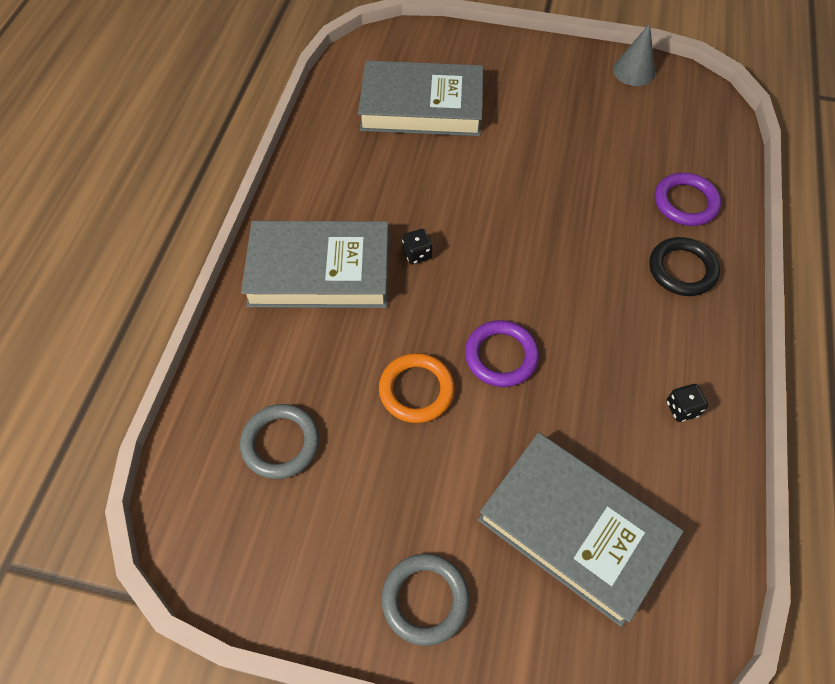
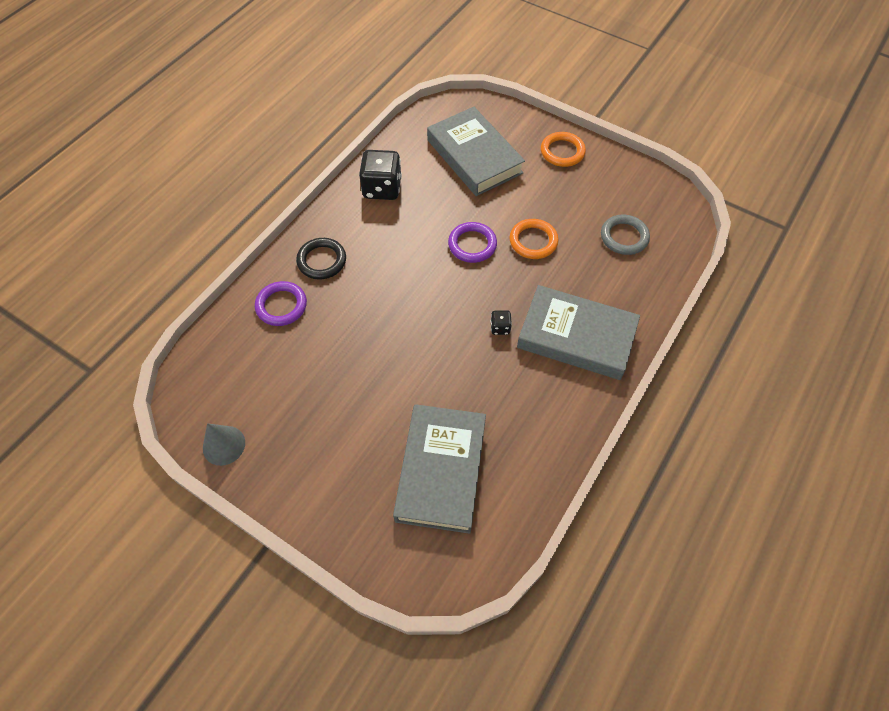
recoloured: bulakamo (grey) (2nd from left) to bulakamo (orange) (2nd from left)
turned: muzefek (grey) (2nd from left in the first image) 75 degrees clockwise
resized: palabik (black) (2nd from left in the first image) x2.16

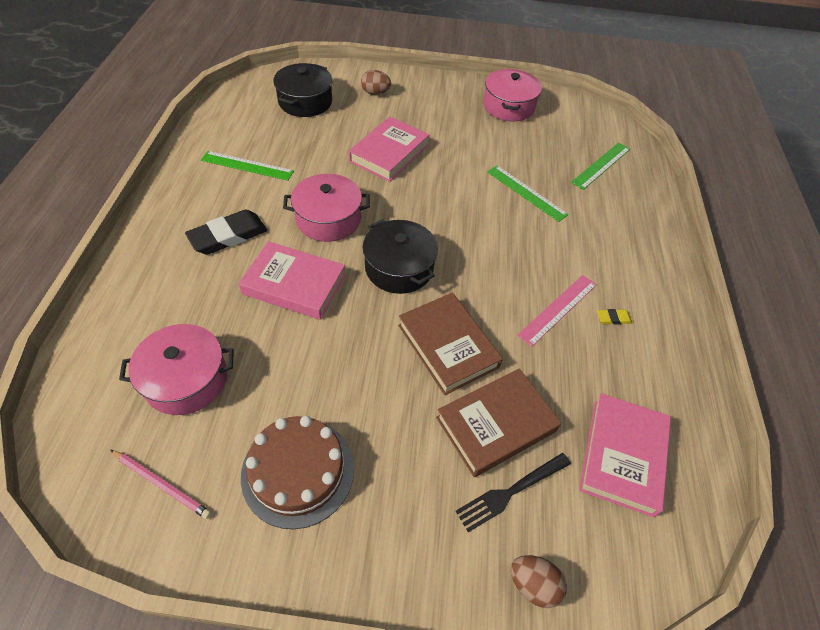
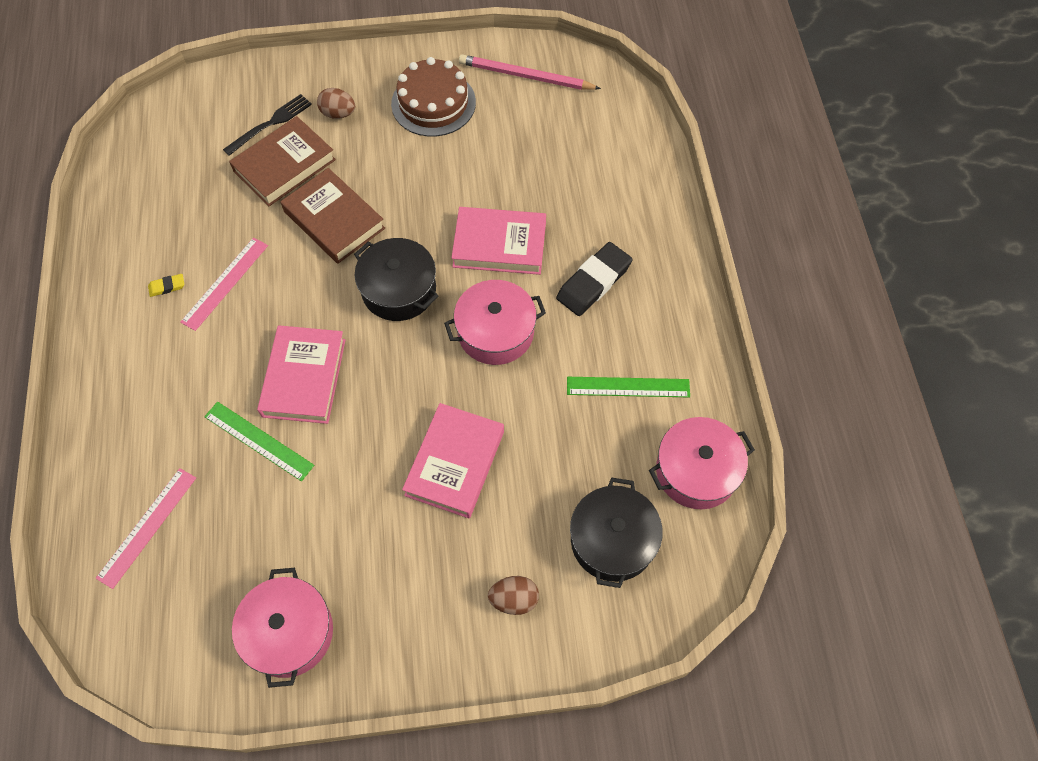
moved: muzefek (pink) (3rd from left in the first image) to muzefek (pink) (1st from left); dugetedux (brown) (2nd from left in the first image) to dugetedux (brown) (1st from left); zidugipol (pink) (1st from left in the first image) to zidugipol (pink) (3rd from left)
recoloured: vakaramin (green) (3rd from left) to vakaramin (pink) (1st from left)
resized: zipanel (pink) x1.54

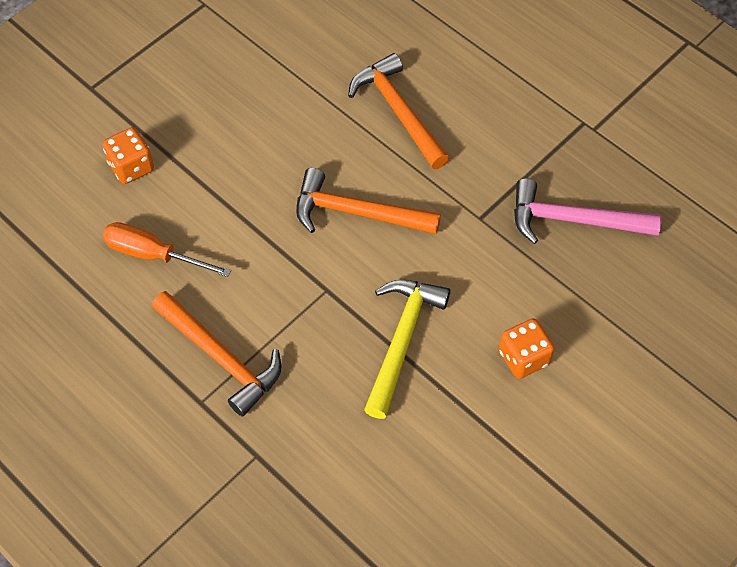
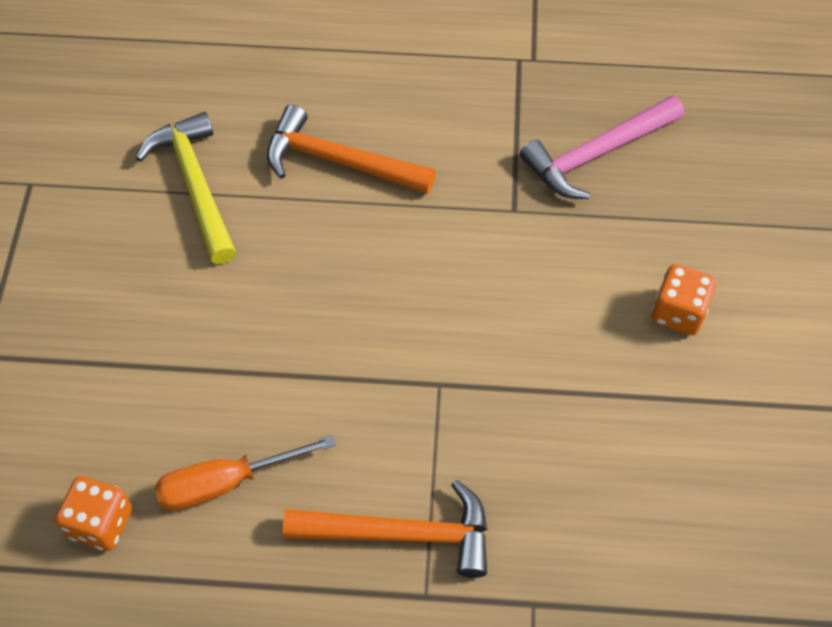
removed: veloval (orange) (2nd from left)
moved: palabik (orange) (1st from left); veloval (yellow)

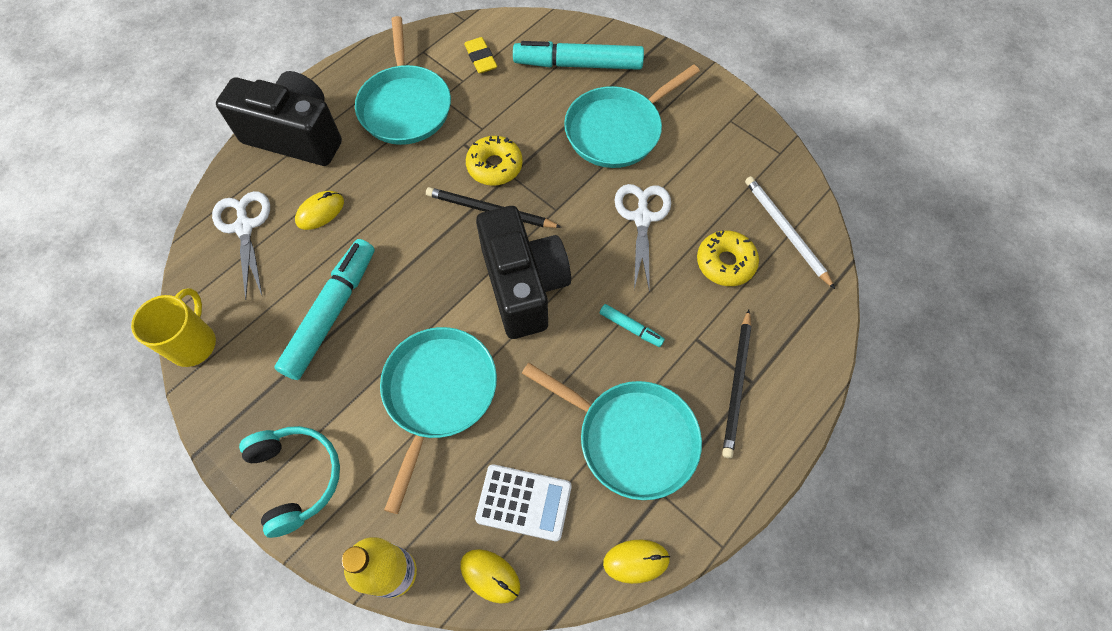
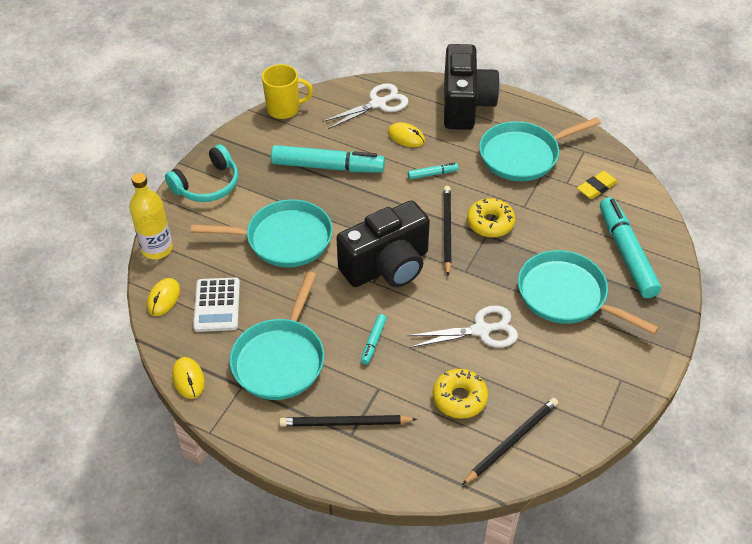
added: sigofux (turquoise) (3rd from left)
recoloured: zipanel (white) to zipanel (black) (3rd from left)

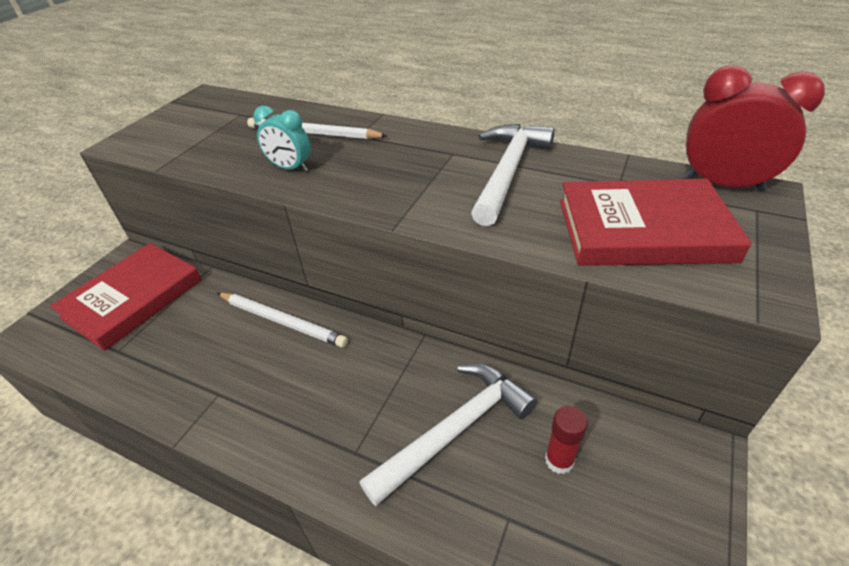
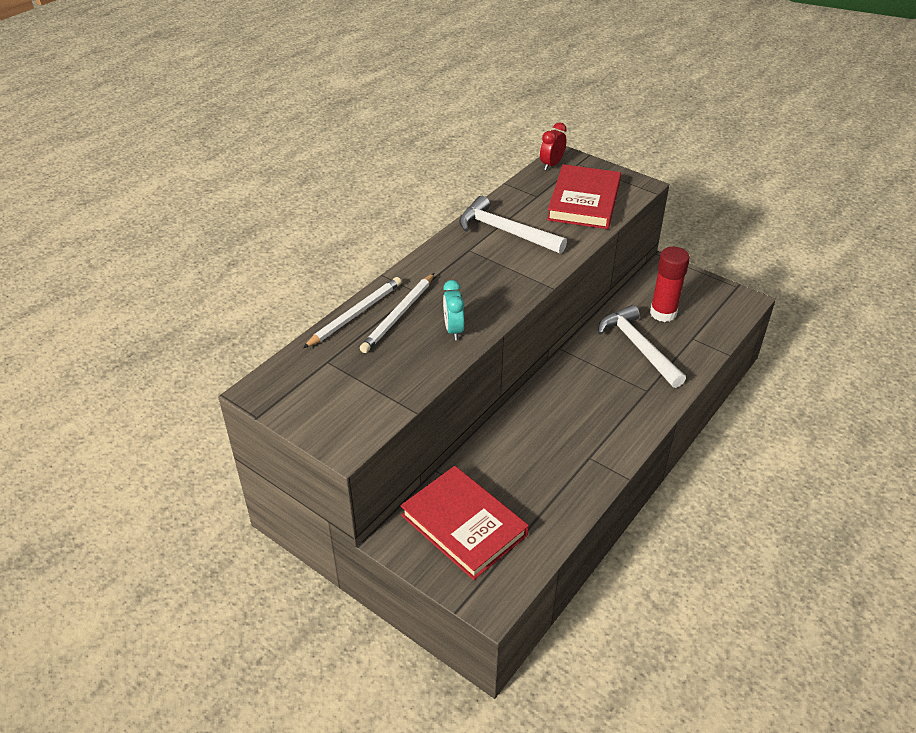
moved: zipanel (white) (1st from left)
turned: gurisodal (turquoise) 135 degrees clockwise
resized: gurisodal (red) x0.62; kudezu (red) x1.71

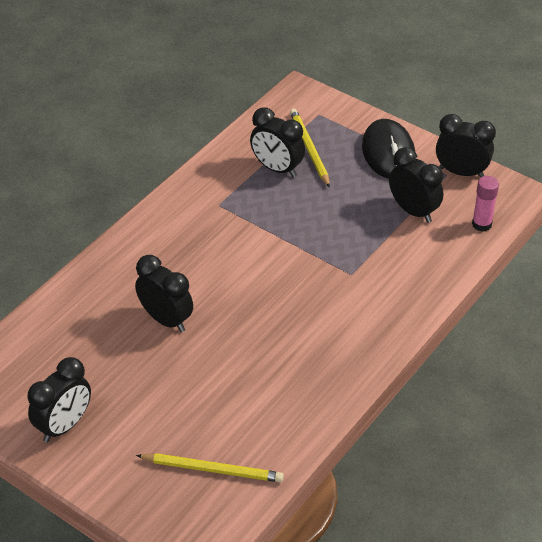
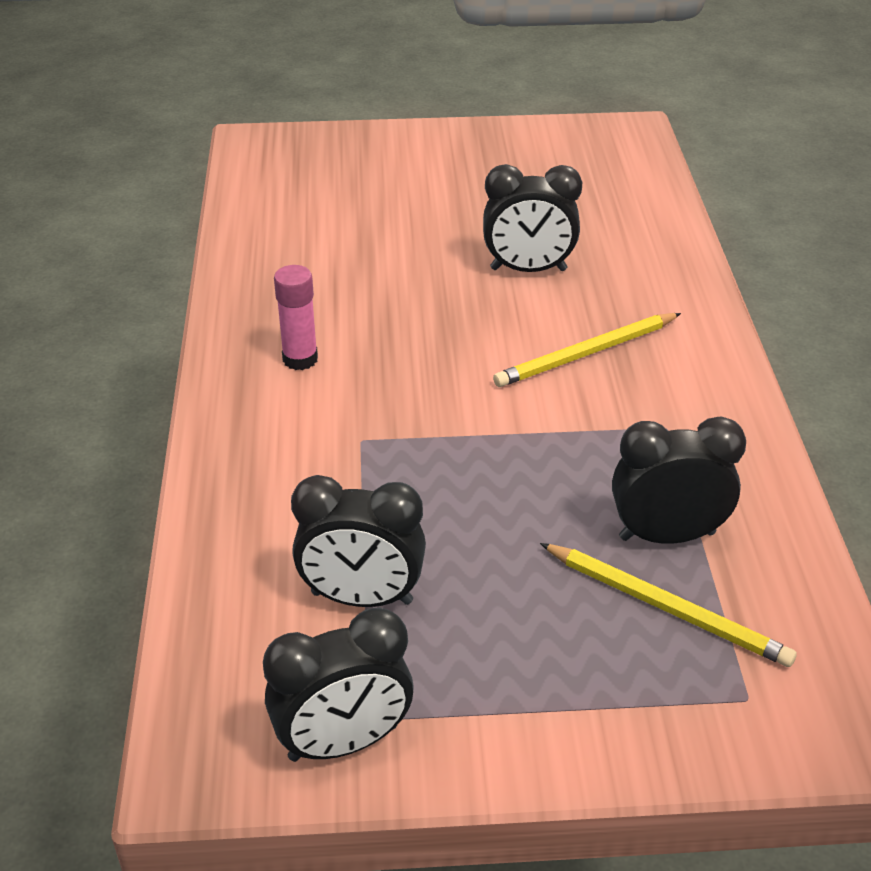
removed: gurisodal (black) (1st from left); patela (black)
moved: kudezu (pink); zipanel (yellow) (1st from left)

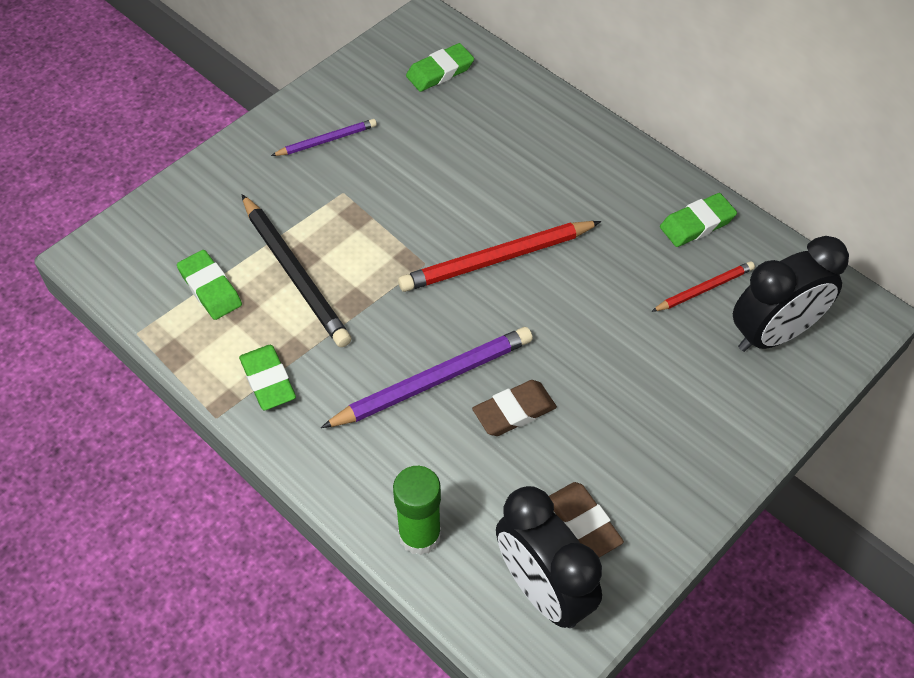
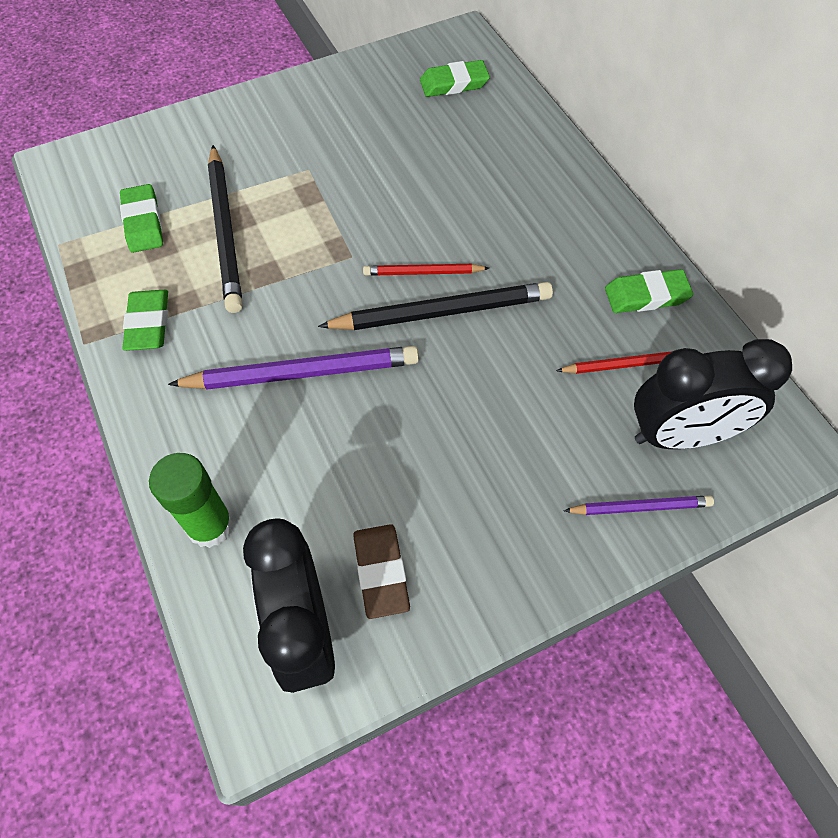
removed: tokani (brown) (1st from left)
added: zipanel (black) (2nd from left)
moved: zipanel (purple) (1st from left in the first image) to zipanel (purple) (2nd from left)
resized: zipanel (red) (1st from left) x0.55

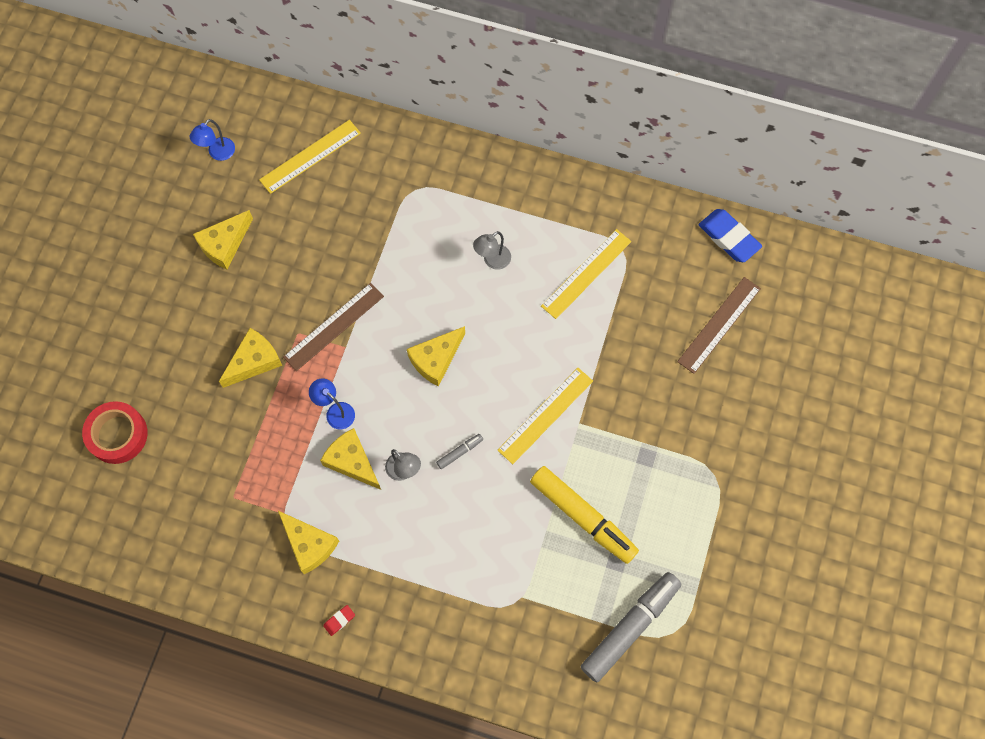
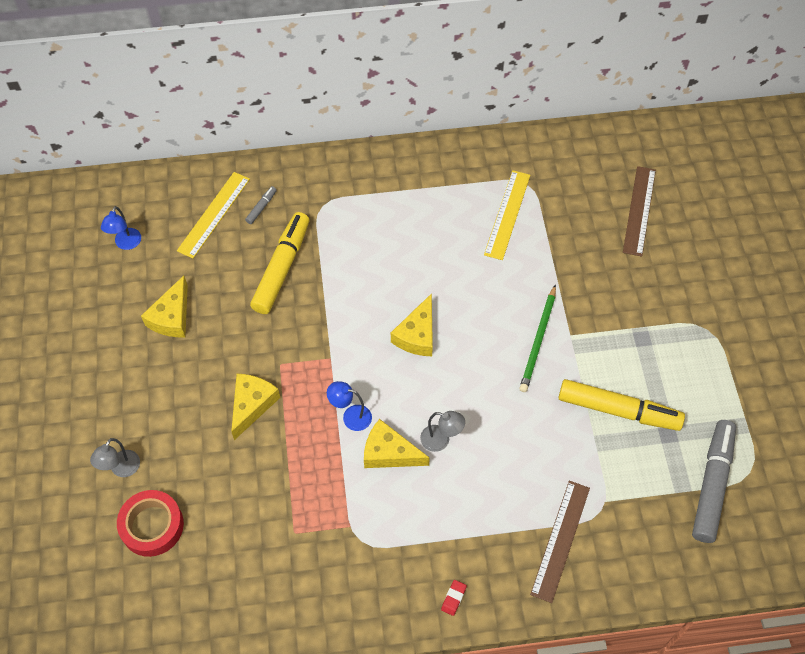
removed: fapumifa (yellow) (3rd from left); tokani (blue)
added: sigofux (yellow) (1st from left)
moved: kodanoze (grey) (2nd from left in the first image) to kodanoze (grey) (1st from left); sigofux (grey) (1st from left); vakaramin (brown) (1st from left)
replaced: vakaramin (yellow) (2nd from left) to zipanel (green)

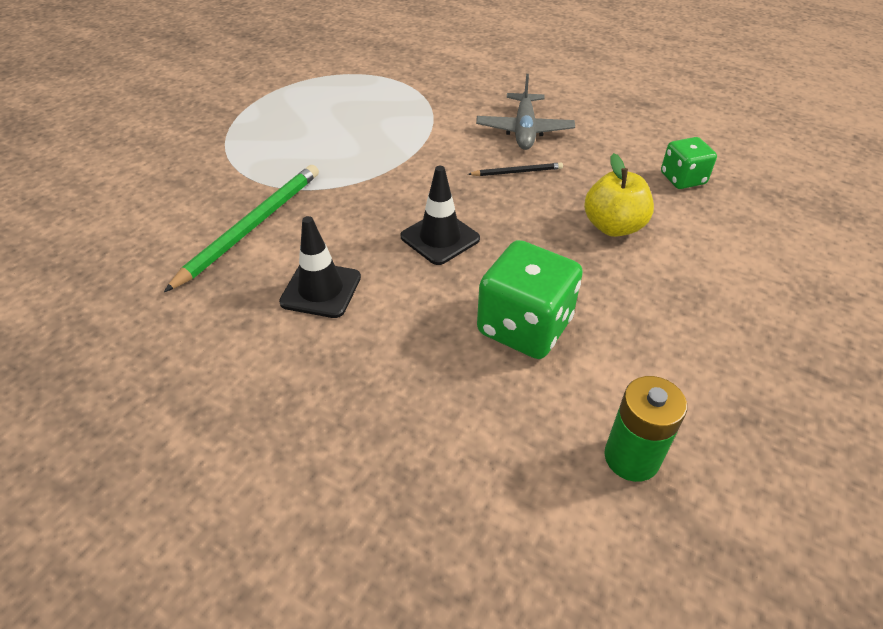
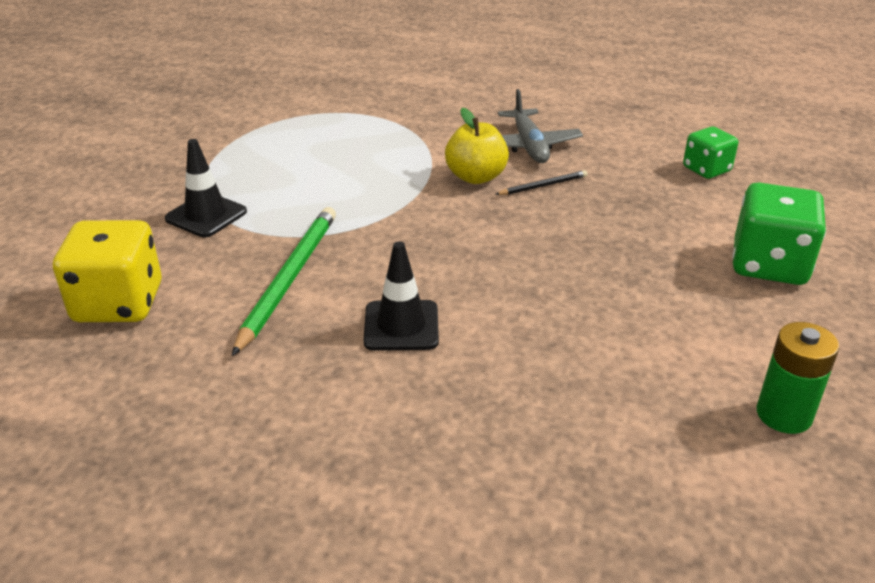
added: palabik (yellow)
moved: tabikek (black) (2nd from left in the first image) to tabikek (black) (1st from left); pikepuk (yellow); palabik (green) (1st from left in the first image) to palabik (green) (2nd from left)

